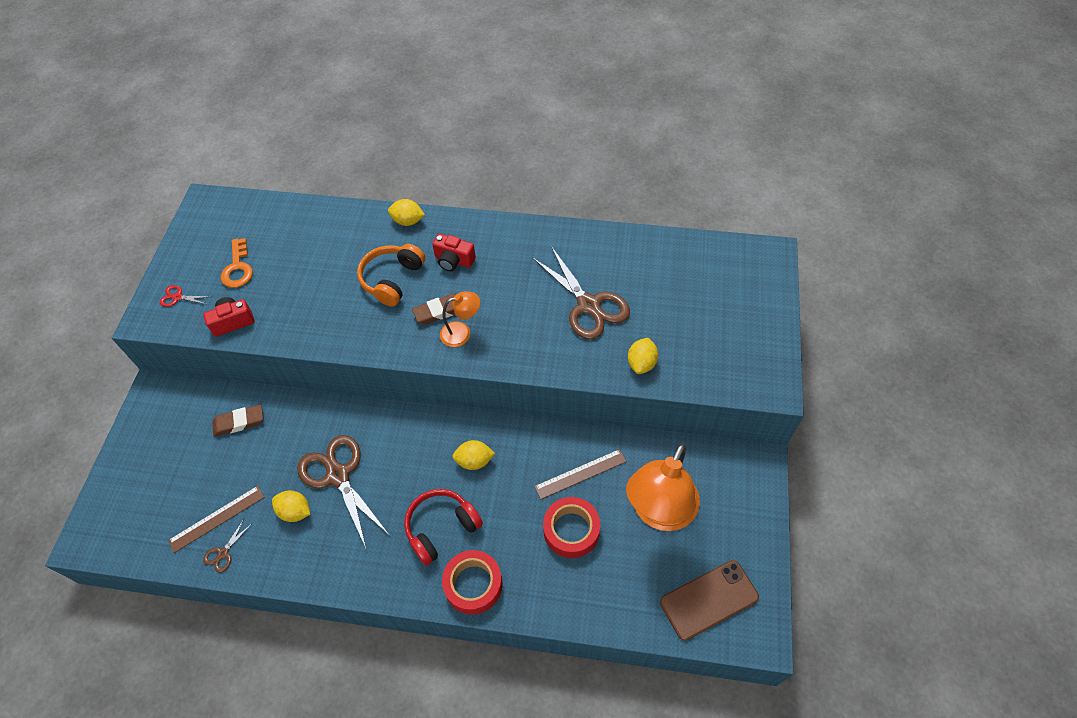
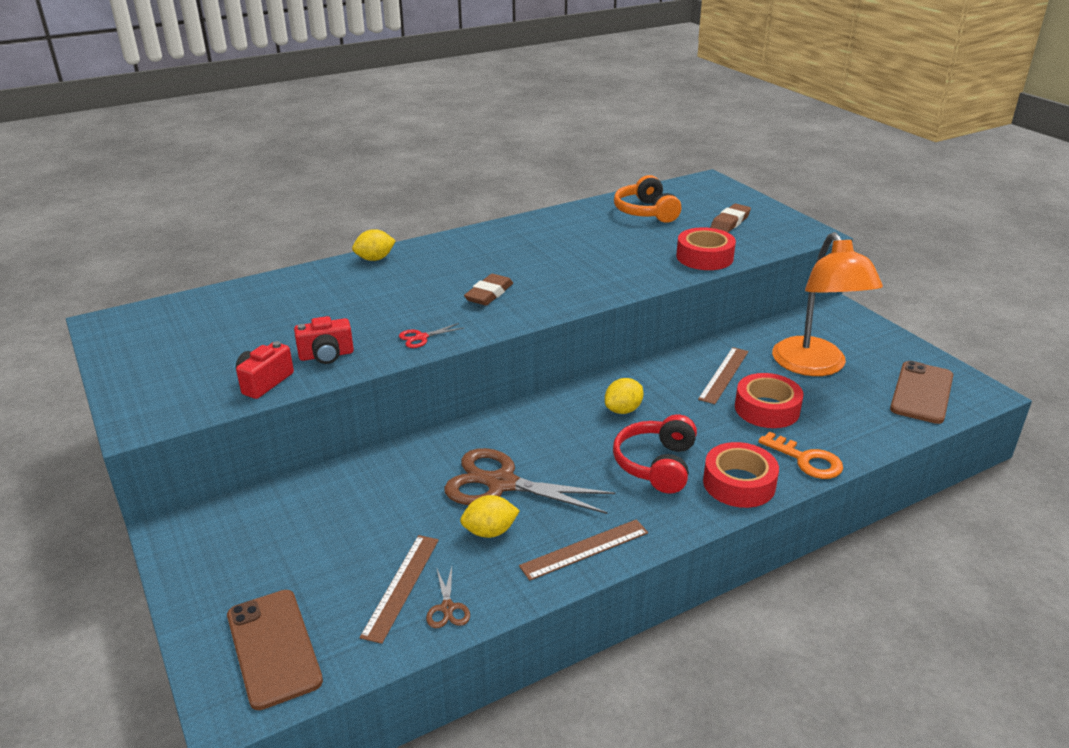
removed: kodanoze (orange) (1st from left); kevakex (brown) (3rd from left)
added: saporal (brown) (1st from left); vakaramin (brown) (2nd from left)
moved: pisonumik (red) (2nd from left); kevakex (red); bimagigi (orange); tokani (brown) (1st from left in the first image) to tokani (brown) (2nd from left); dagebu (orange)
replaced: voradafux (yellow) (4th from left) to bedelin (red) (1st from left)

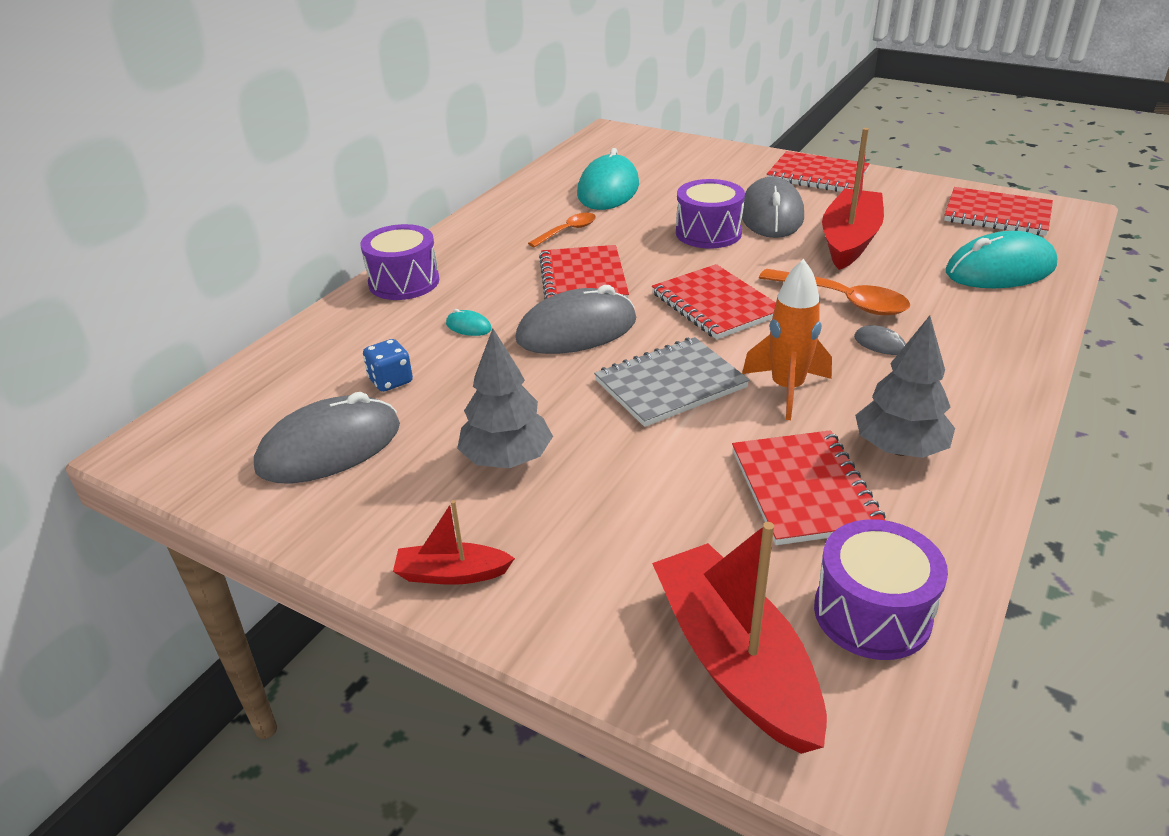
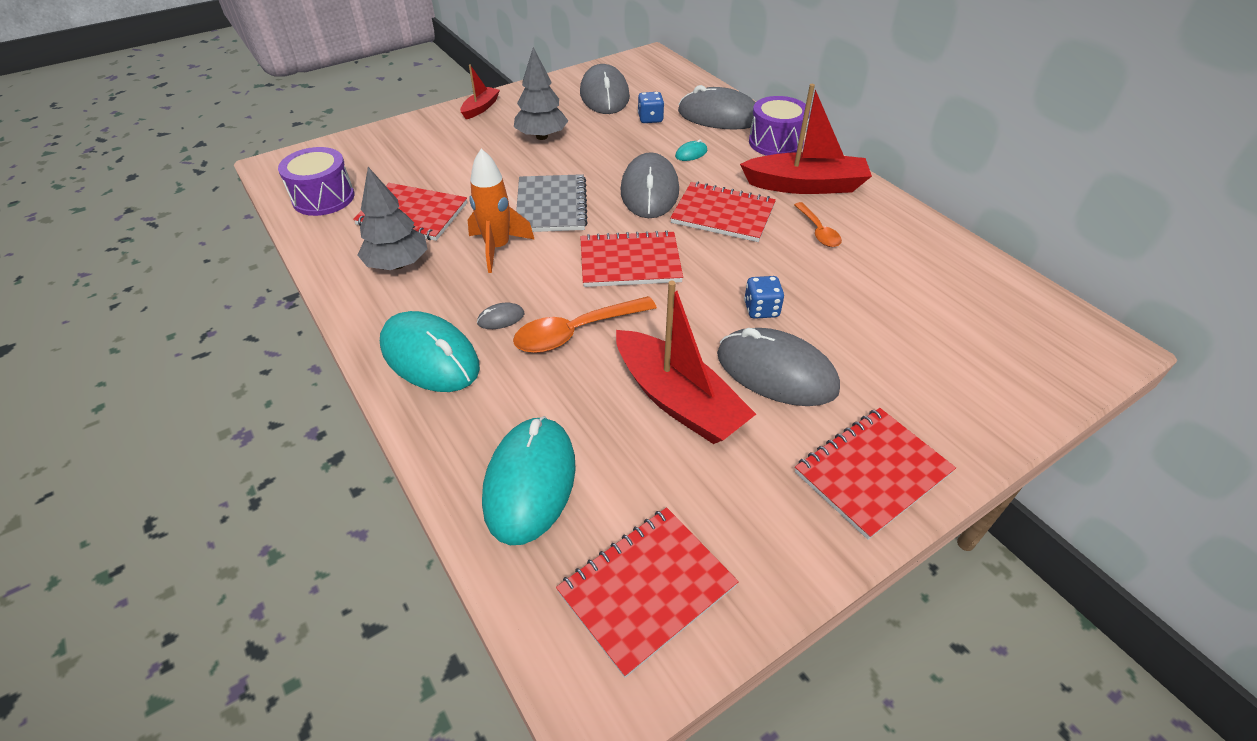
added: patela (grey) (4th from left)
moved: patela (turquoise) (2nd from left in the first image) to patela (turquoise) (1st from left); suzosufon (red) (2nd from left in the first image) to suzosufon (red) (3rd from left)
replaced: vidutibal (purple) (2nd from left) to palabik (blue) (2nd from left)

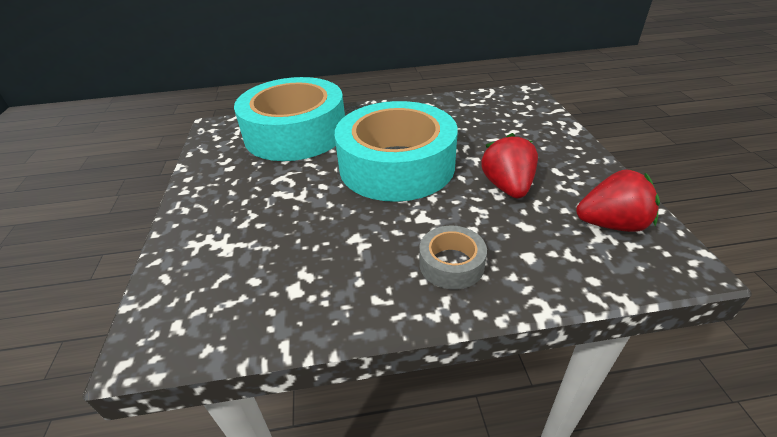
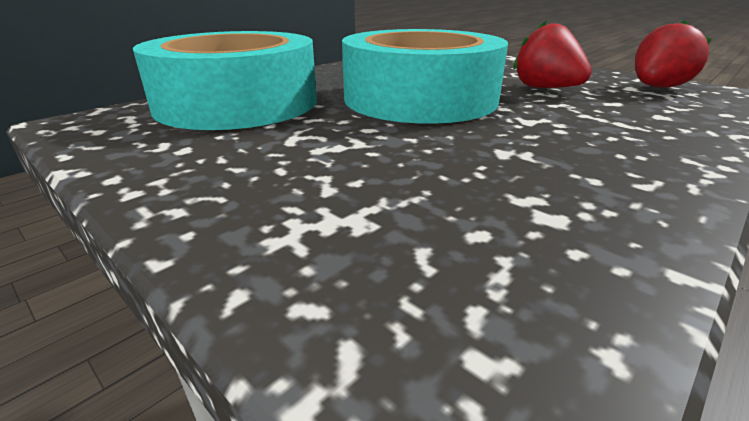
removed: bedelin (grey)

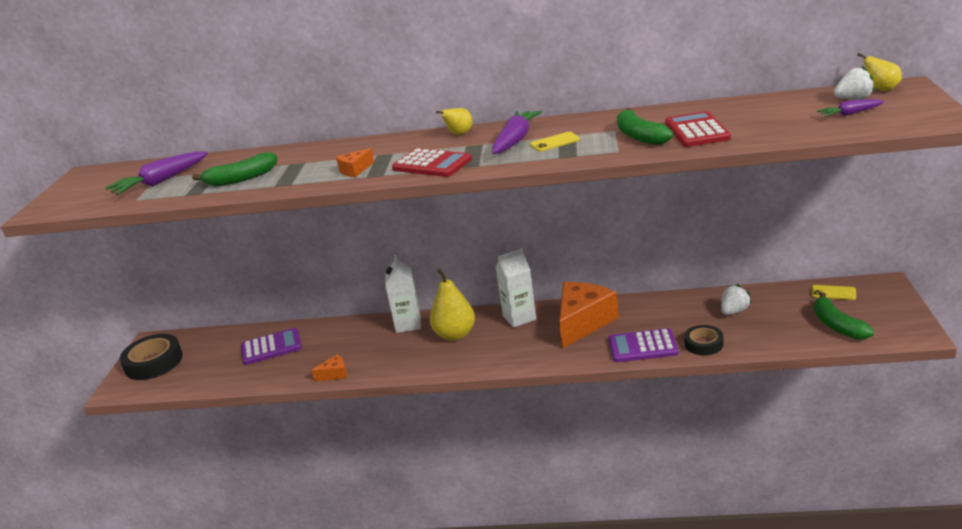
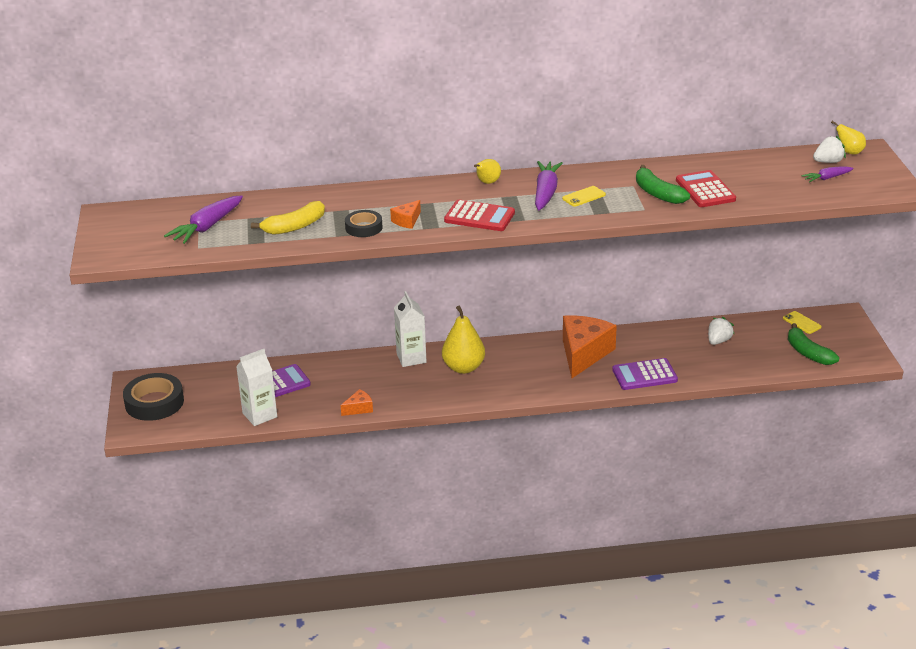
moved: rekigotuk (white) (2nd from left in the first image) to rekigotuk (white) (1st from left); bedelin (black) (2nd from left)
recoloured: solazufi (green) (1st from left) to solazufi (yellow)
turned: saporal (yellow) (2nd from left) 45 degrees clockwise

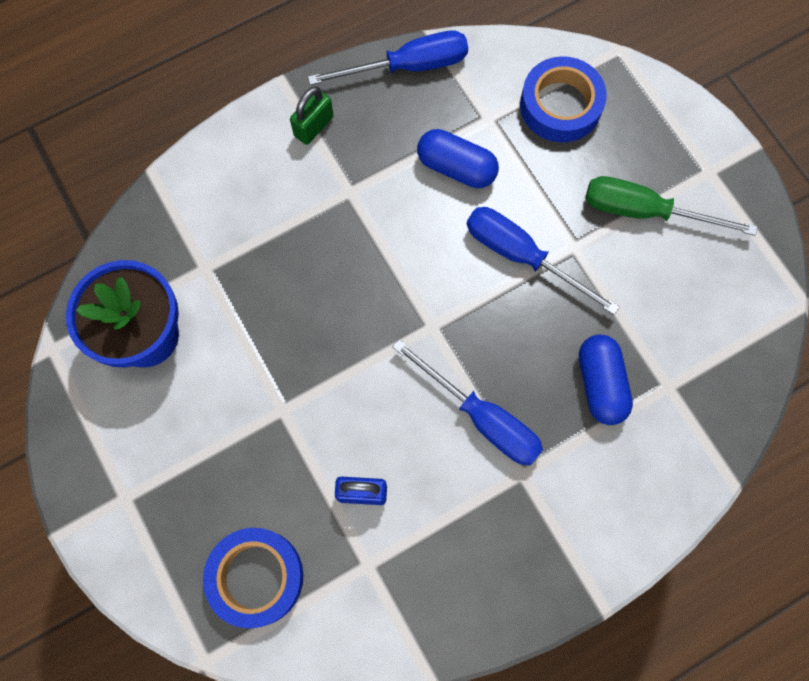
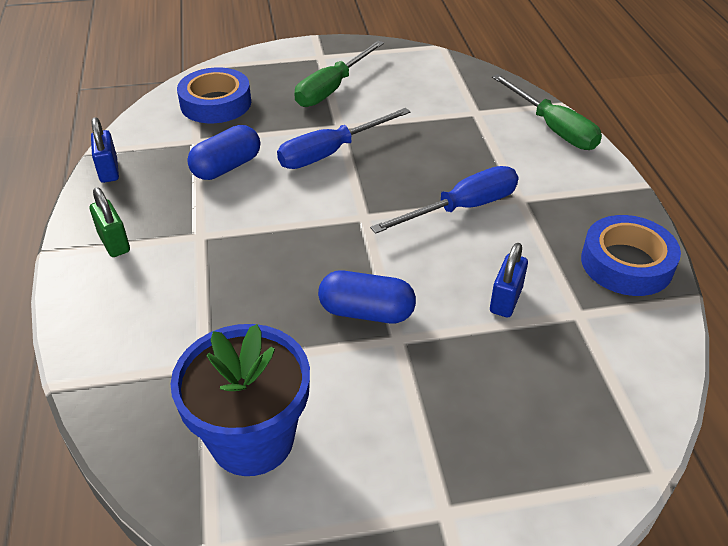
added: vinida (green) (2nd from left)
moved: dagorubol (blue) (2nd from left); bedelin (blue) (1st from left in the first image) to bedelin (blue) (2nd from left)
replaced: vinida (blue) (1st from left) to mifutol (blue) (1st from left)

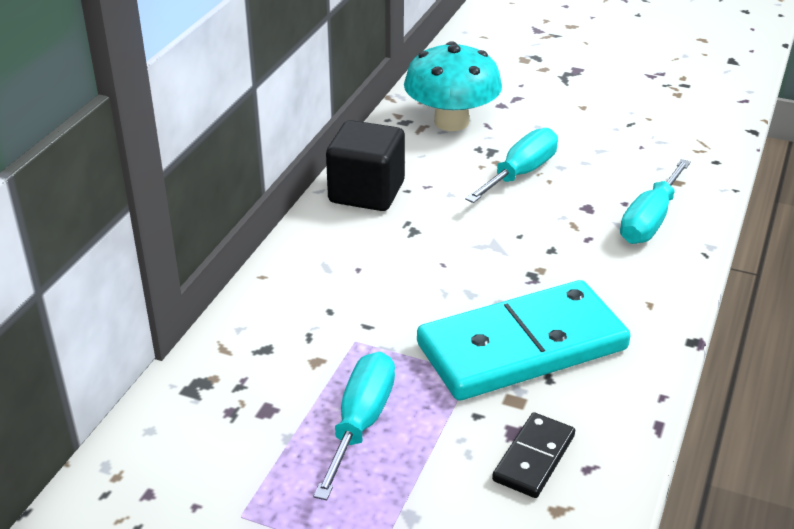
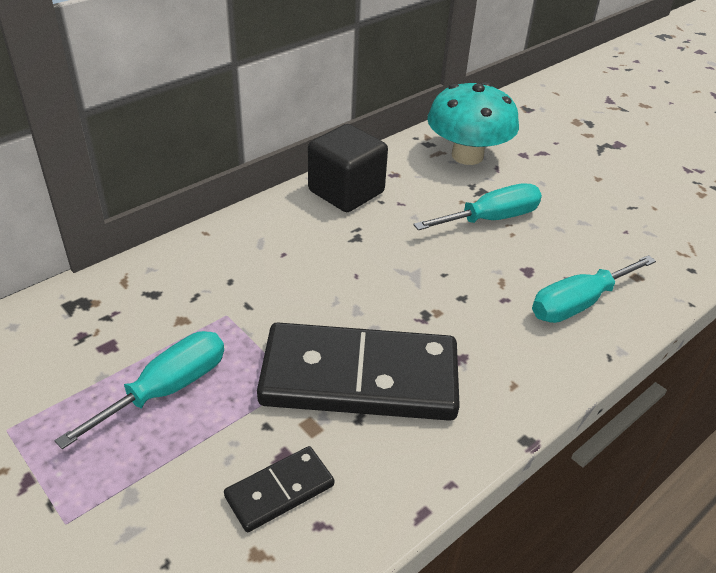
recoloured: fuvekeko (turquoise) to fuvekeko (black) (2nd from left)

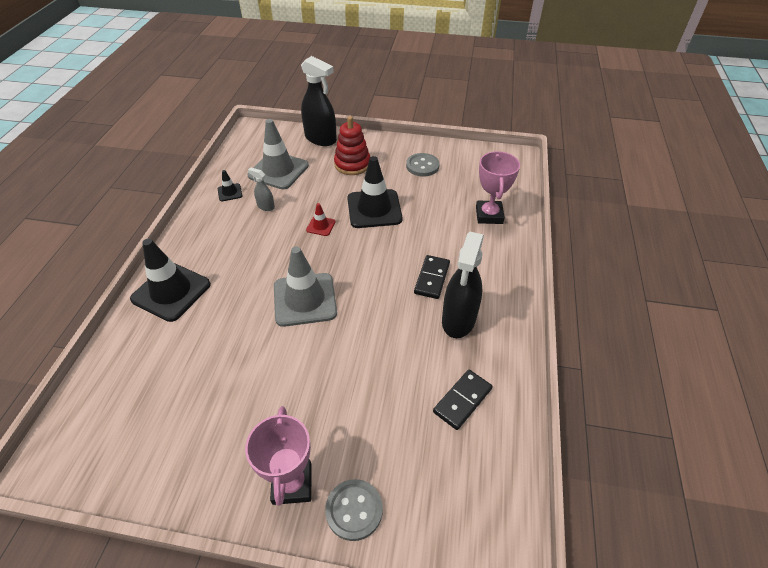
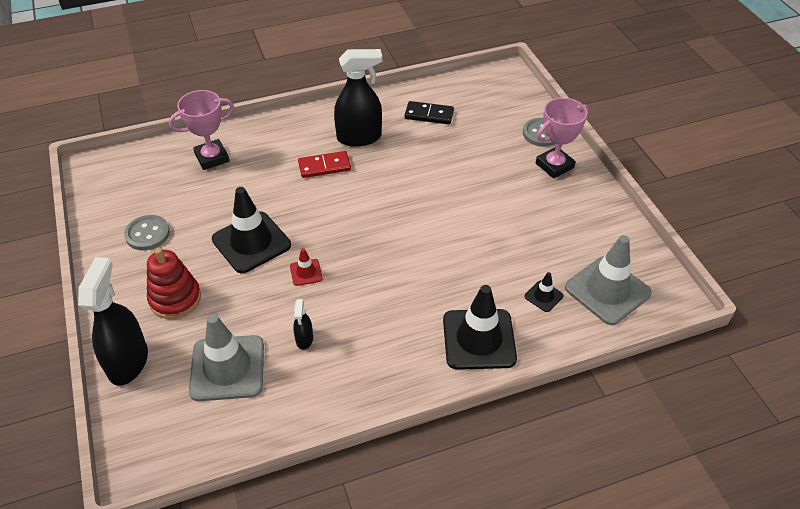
moved: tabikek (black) (2nd from left in the first image) to tabikek (black) (3rd from left); tabikek (grey) (2nd from left)
recoloured: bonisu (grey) to bonisu (black) (2nd from left); fuvekeko (black) (1st from left) to fuvekeko (red)

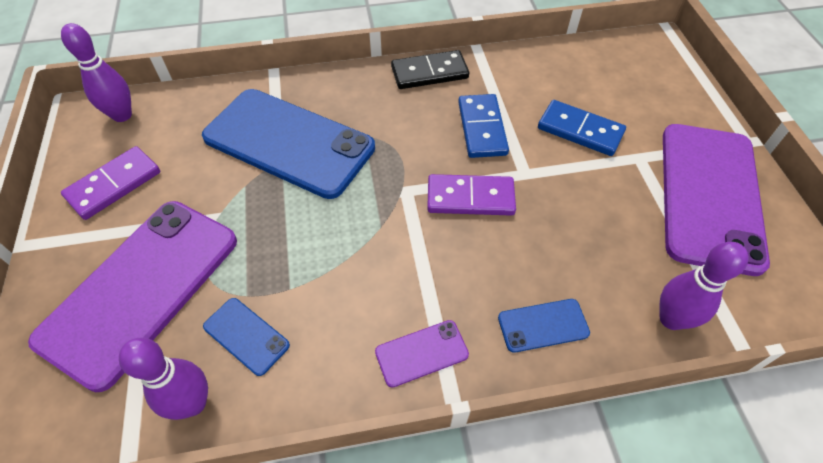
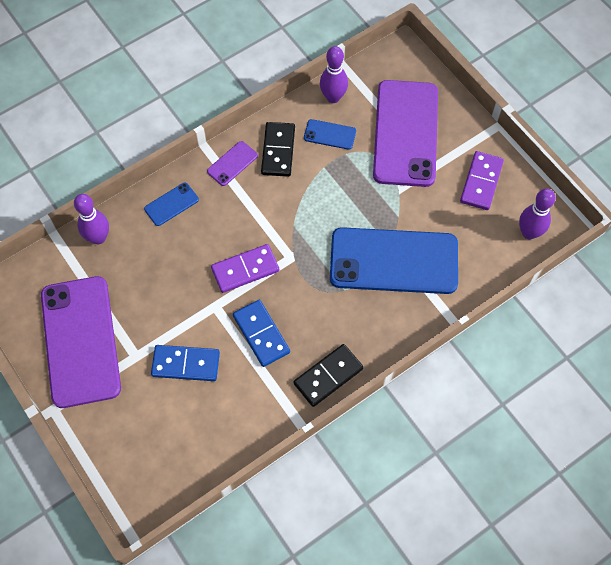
added: fuvekeko (black) (1st from left)

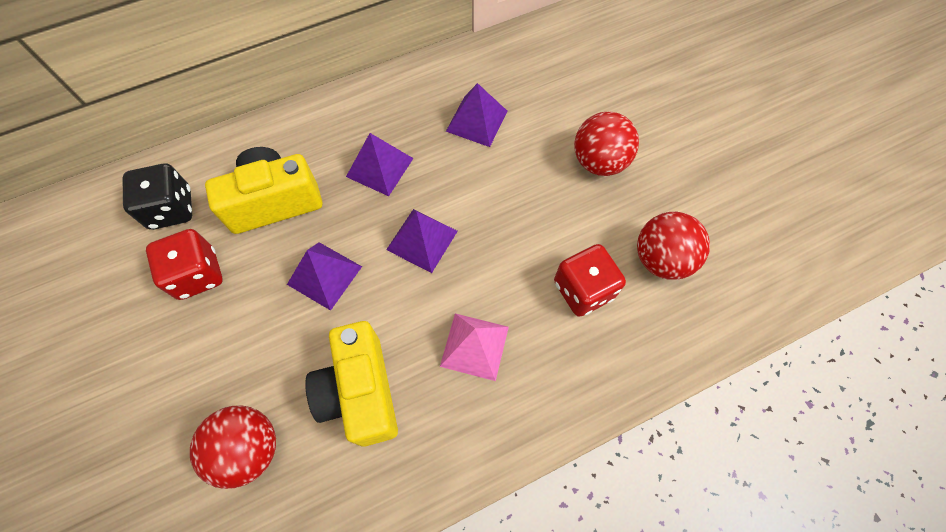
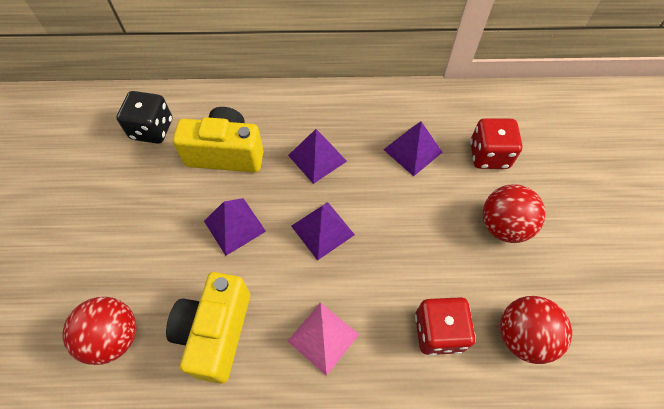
moved: palabik (red) (1st from left in the first image) to palabik (red) (2nd from left)

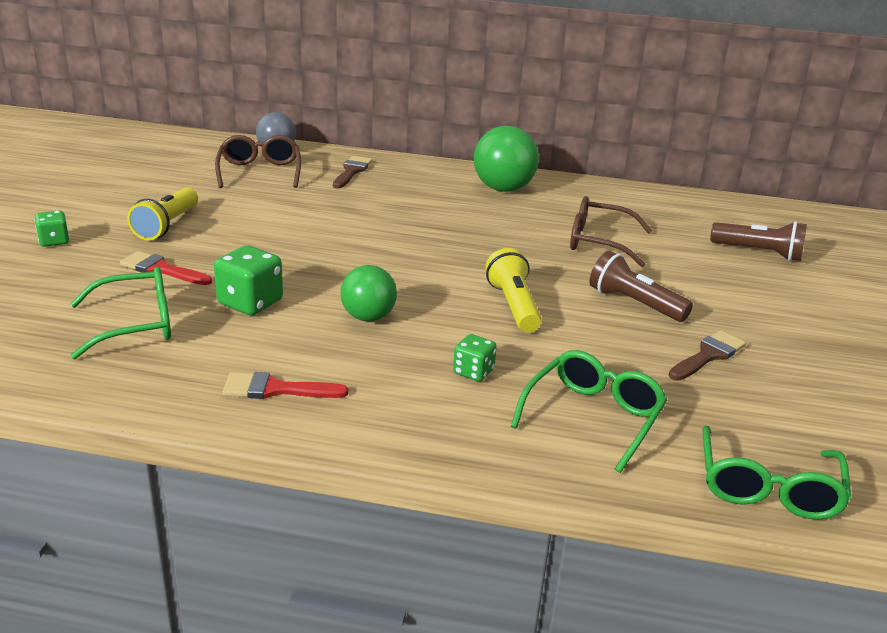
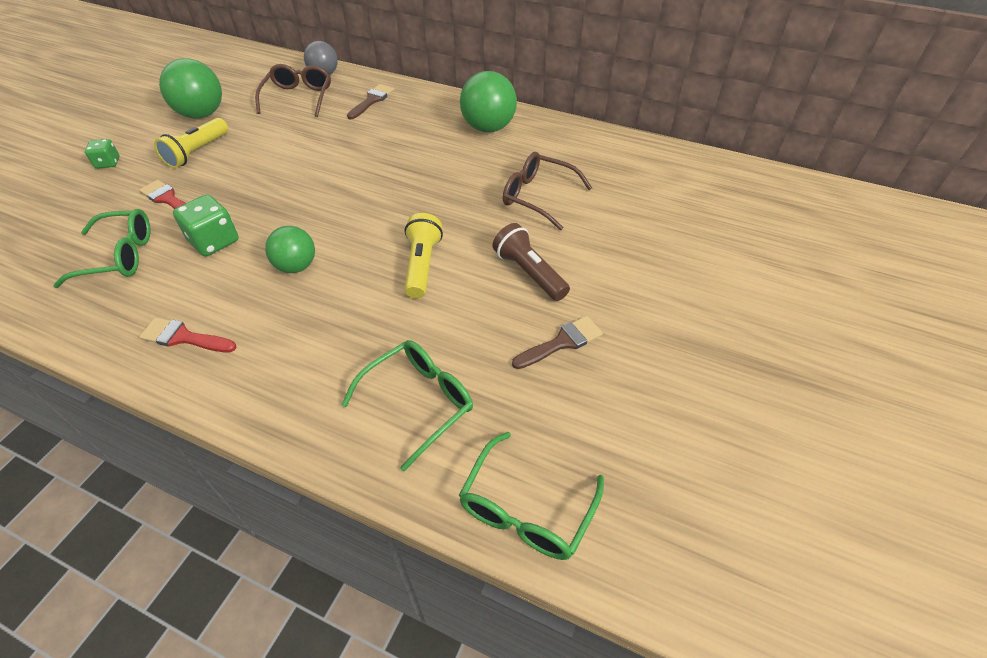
removed: palabik (green) (3rd from left); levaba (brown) (2nd from left)
added: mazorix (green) (1st from left)

